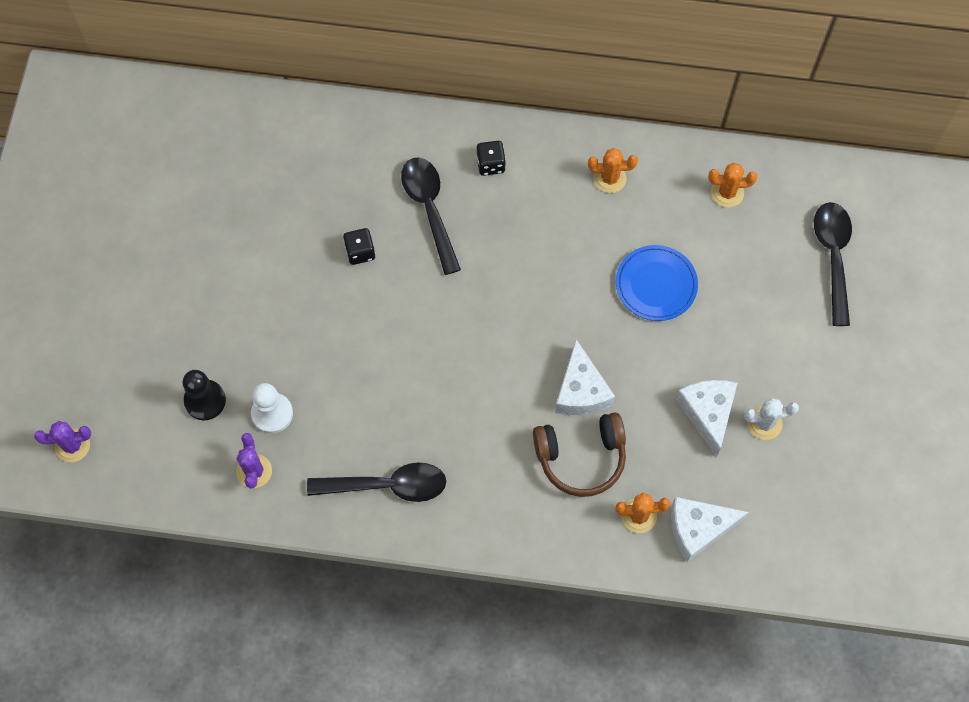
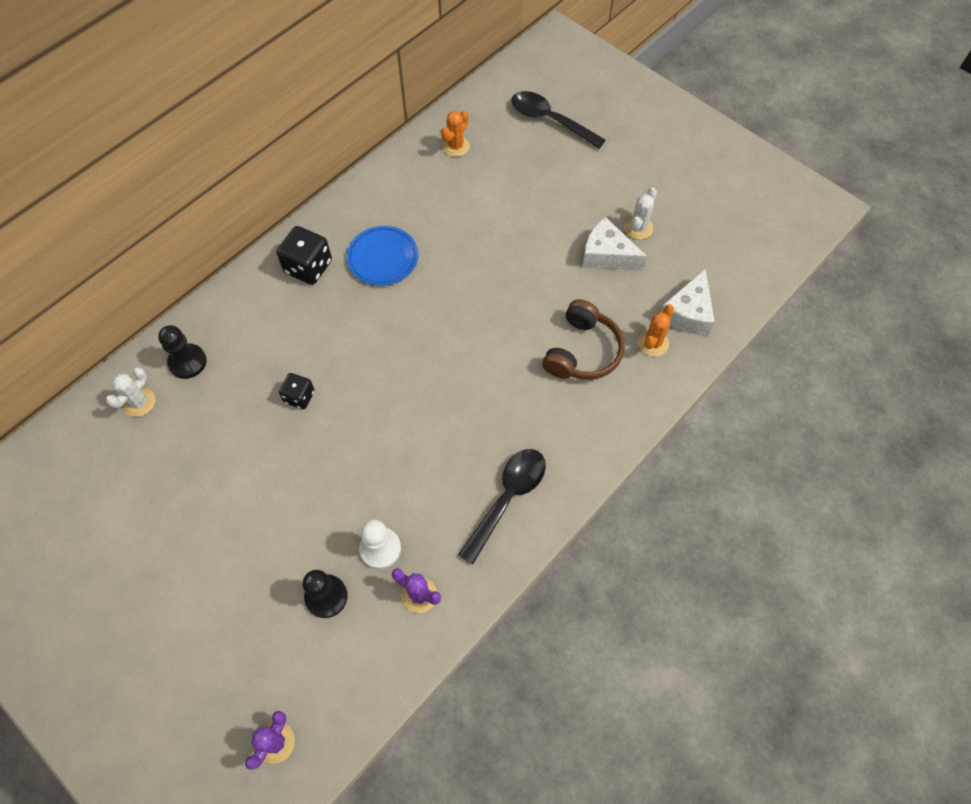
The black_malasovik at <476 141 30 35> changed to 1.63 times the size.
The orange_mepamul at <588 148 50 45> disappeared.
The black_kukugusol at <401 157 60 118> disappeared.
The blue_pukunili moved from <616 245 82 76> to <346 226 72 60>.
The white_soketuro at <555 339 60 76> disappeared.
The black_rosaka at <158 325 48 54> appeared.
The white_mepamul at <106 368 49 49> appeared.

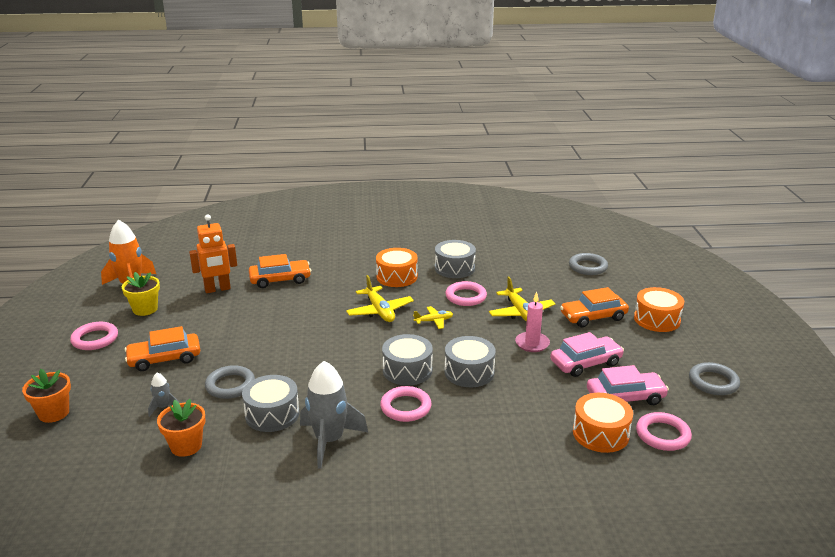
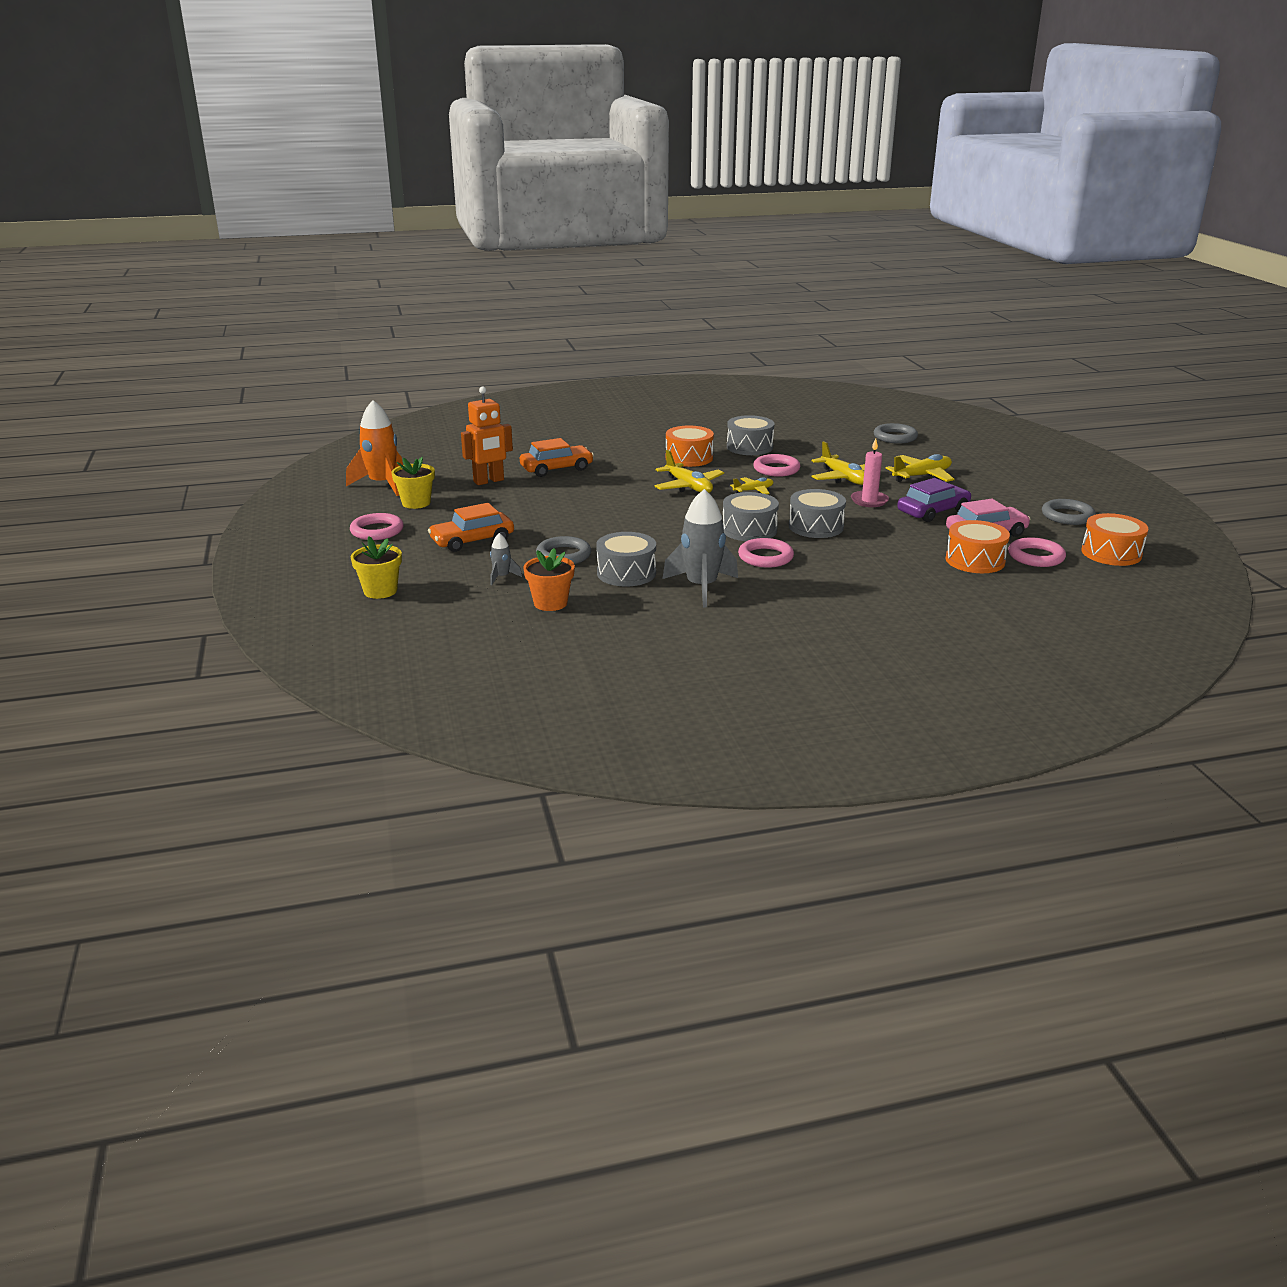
The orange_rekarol at <560 287 69 40> was replaced by the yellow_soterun at <886 454 68 28>.
The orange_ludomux moved from <634 287 50 45> to <1081 513 67 53>.
The pink_rekarol at <550 332 74 45> became the purple_rekarol at <897 478 74 44>.
The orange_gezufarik at <22 369 49 54> became the yellow_gezufarik at <351 536 51 63>.

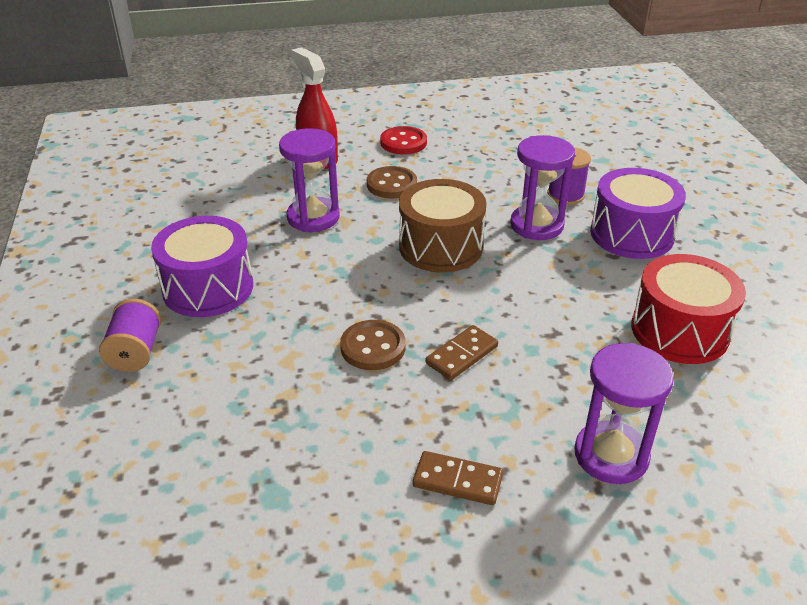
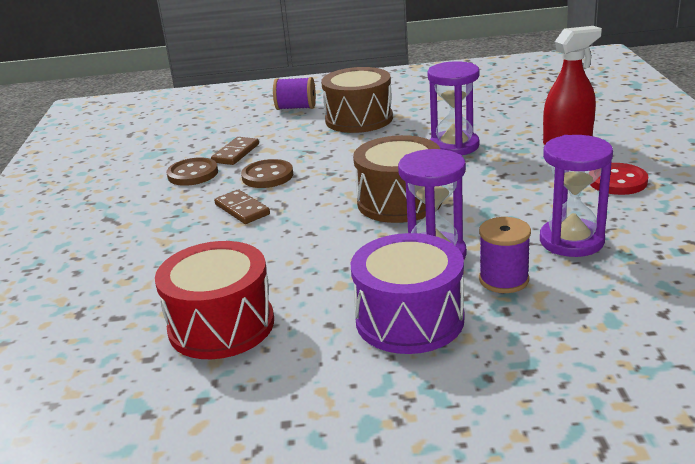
The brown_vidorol moved from <367 166 50 32> to <166 157 52 29>.
The purple_ludomux at <151 216 102 101> became the brown_ludomux at <321 67 72 66>.
The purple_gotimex moved from <574 343 100 141> to <540 135 73 122>.
The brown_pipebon moved from <413 451 90 54> to <211 137 48 28>.

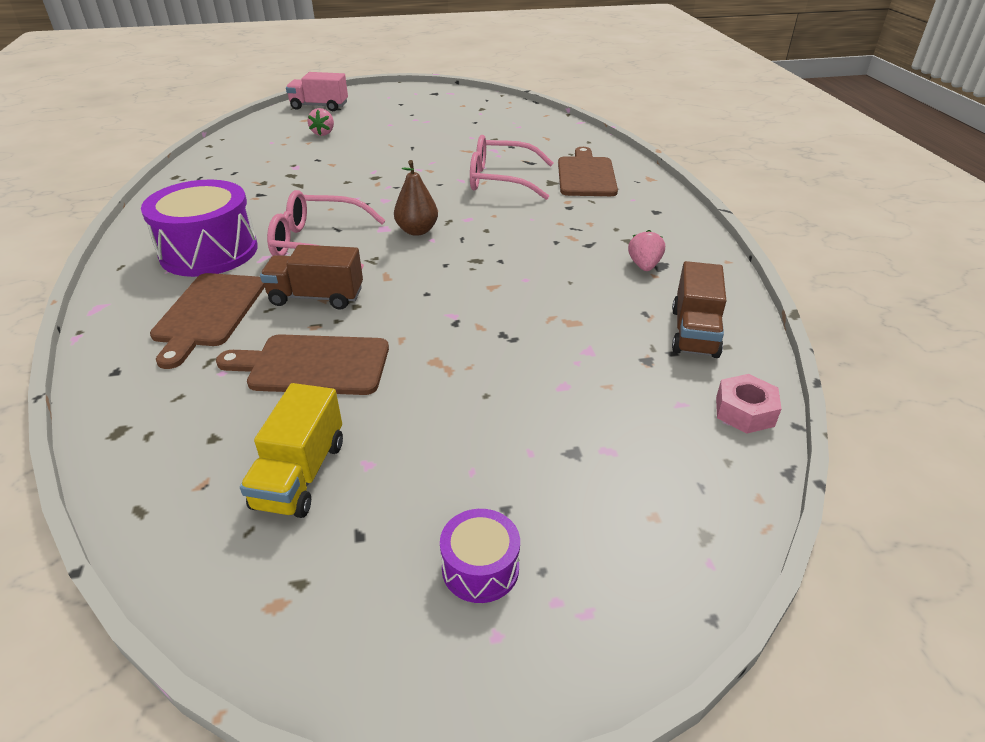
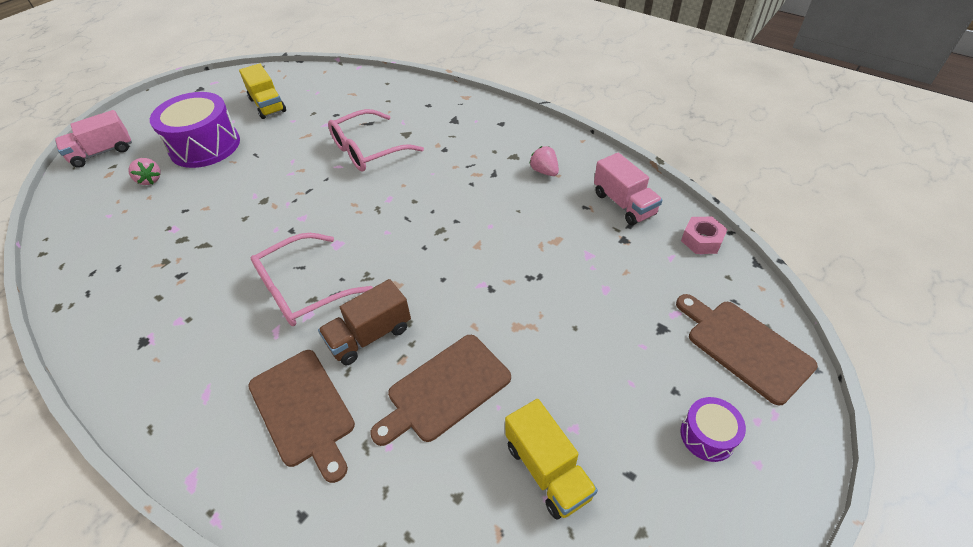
The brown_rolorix moved from <558 147 60 49> to <676 294 142 112>.
The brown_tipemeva at <394 160 44 76> disappeared.
The purple_ludomux moved from <141 180 117 97> to <150 92 90 76>.
The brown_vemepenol at <672 261 54 97> became the pink_vemepenol at <594 153 69 73>.
The yellow_vemepenol at <239 63 47 56> appeared.

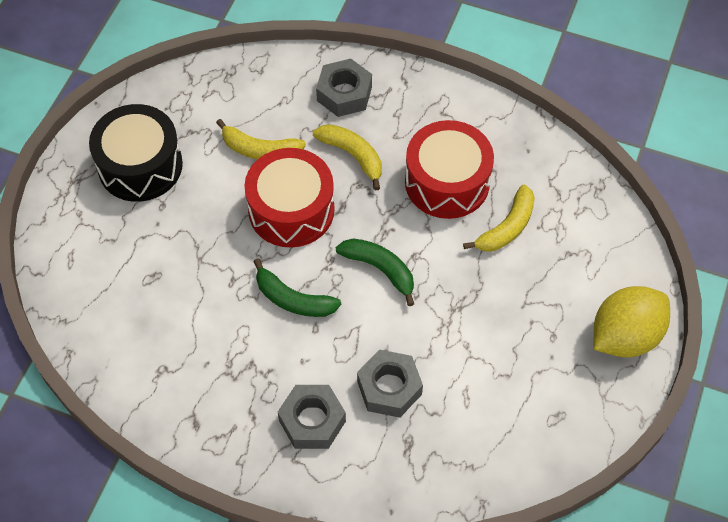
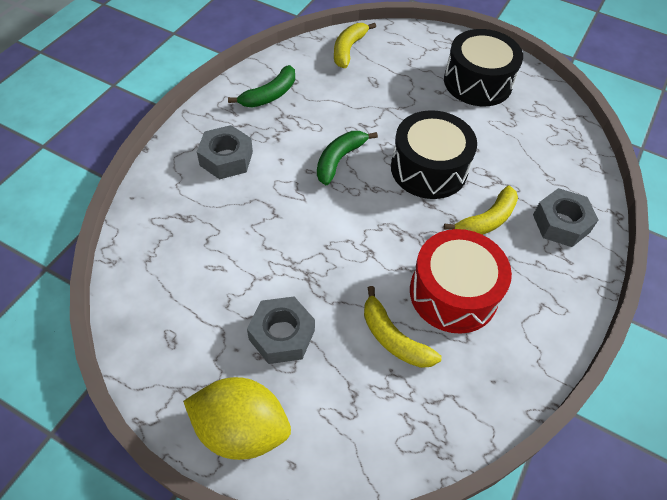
The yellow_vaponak moved from <216 119 90 41> to <334 23 42 45>.
The red_ludomux at <244 148 90 100> became the black_ludomux at <391 110 86 89>.
The green_vaponak moved from <336 239 78 67> to <228 65 67 43>.
The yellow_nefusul at <594 286 76 72> turned 45 degrees counterclockwise.
The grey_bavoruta moved from <357 349 66 69> to <247 297 68 67>.

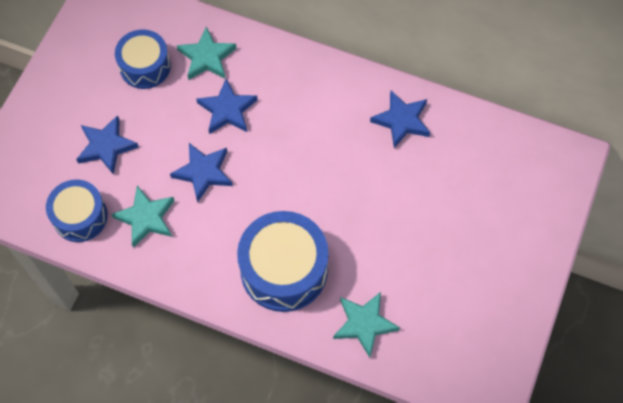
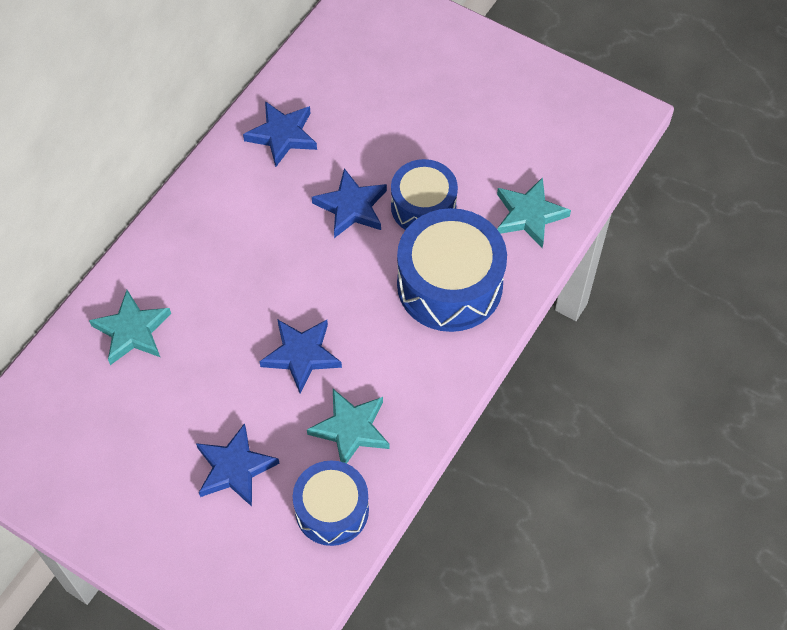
The blue_ludomux moved from <115 30 56 59> to <391 159 67 71>.
The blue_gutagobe moved from <196 78 62 56> to <312 168 75 70>.

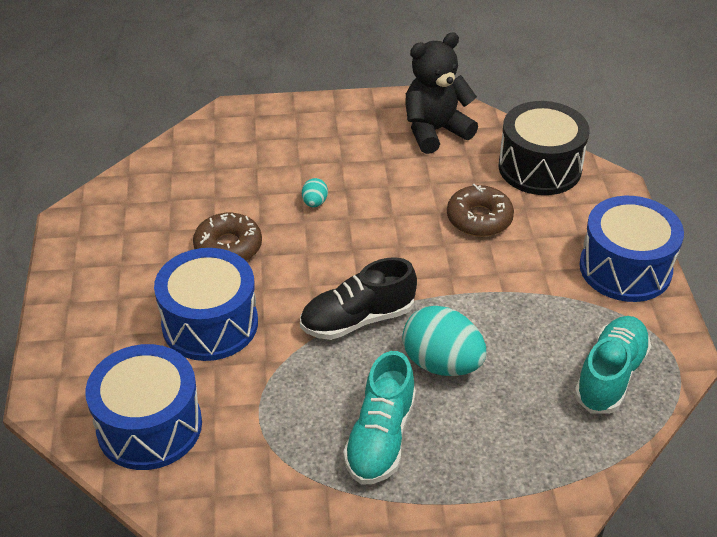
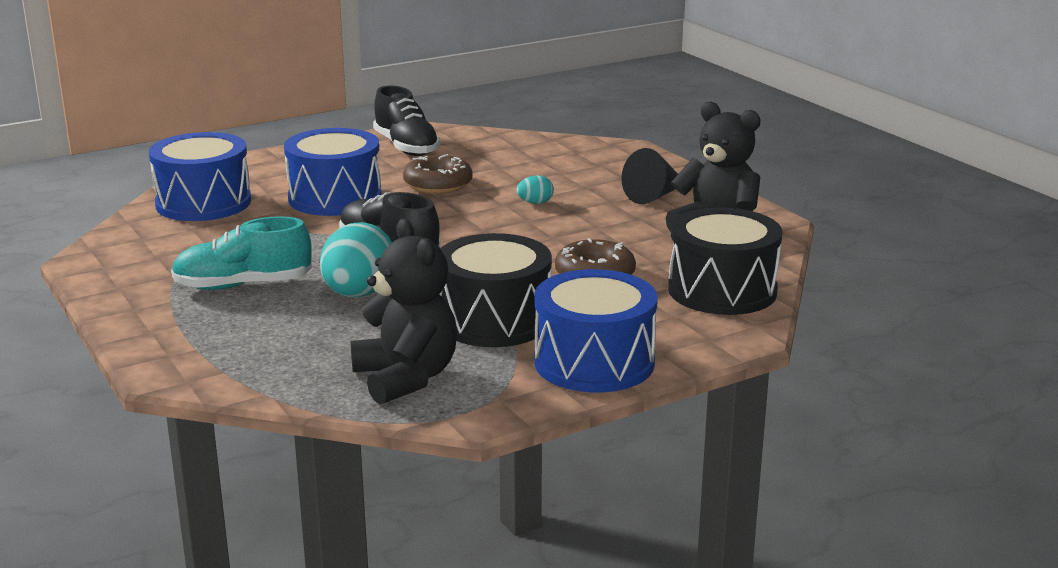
The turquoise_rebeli at <574 316 77 98> was replaced by the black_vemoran at <350 219 107 186>.
The black_rebeli at <373 85 67 71> appeared.
The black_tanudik at <621 148 57 56> appeared.
The black_ludomux at <440 233 112 114> appeared.

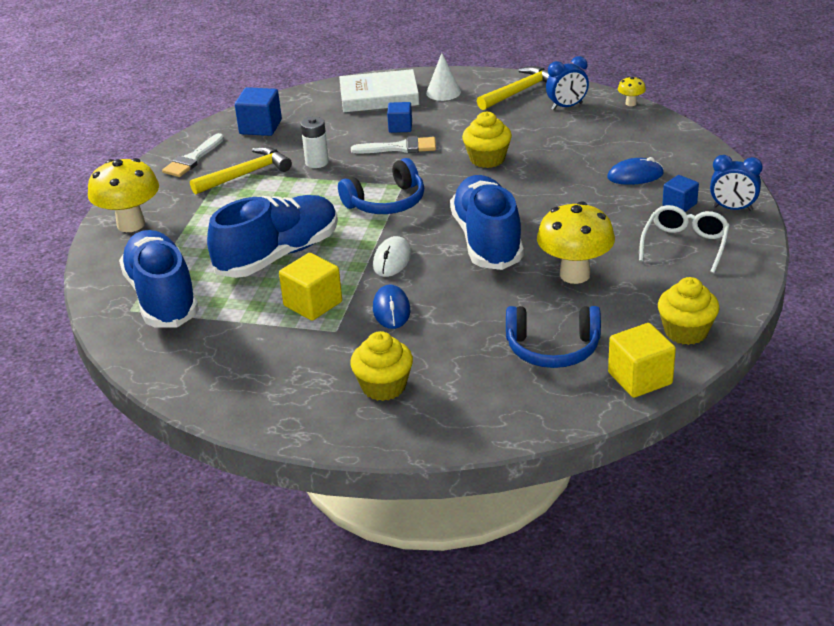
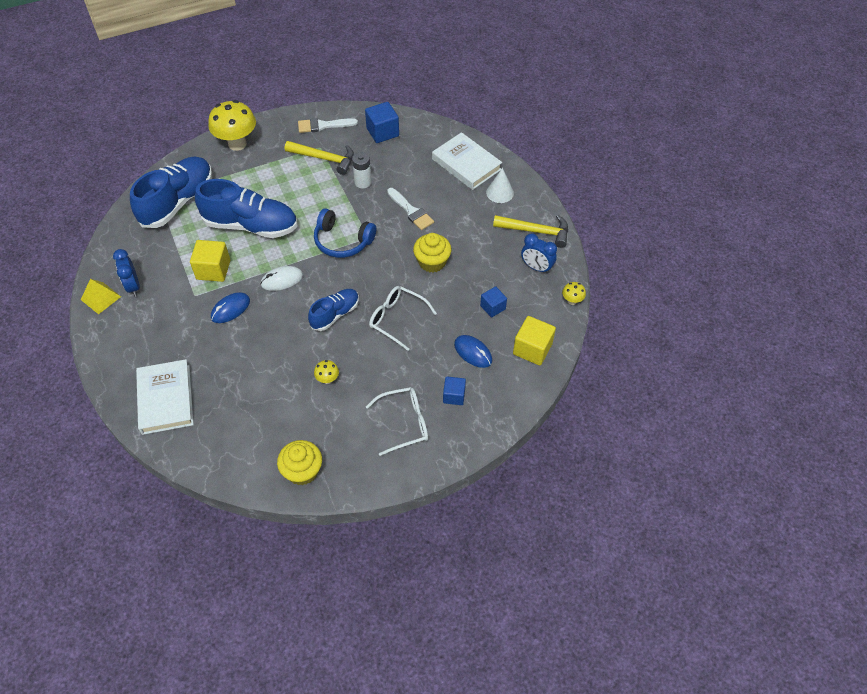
The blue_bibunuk moved from <387 102 25 31> to <480 286 27 31>.
The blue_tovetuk moved from <710 155 53 56> to <113 249 27 48>.
The blue_rebeli at <450 175 74 95> changed to 0.56 times the size.
The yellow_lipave at <537 201 78 83> changed to 0.44 times the size.
The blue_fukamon at <506 306 95 62> disappeared.
The yellow_bibunuk moved from <608 323 68 75> to <513 316 43 49>.
The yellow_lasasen at <350 331 63 70> disappeared.
The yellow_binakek at <81 279 40 35> appeared.
The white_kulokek at <369 286 68 65> appeared.
The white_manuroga at <136 359 58 76> appeared.

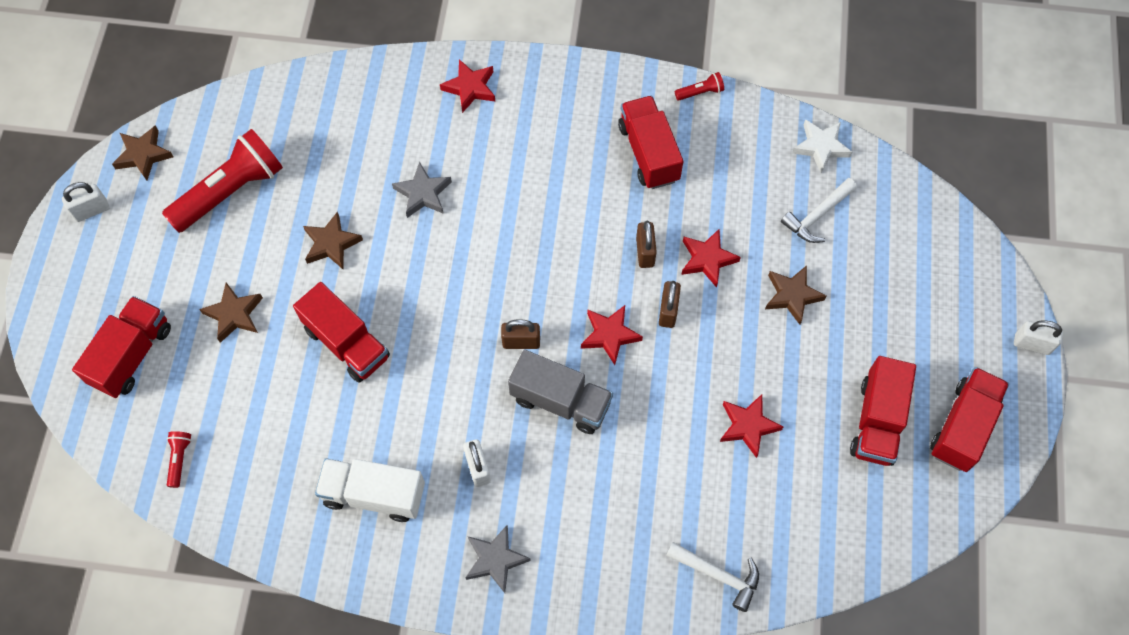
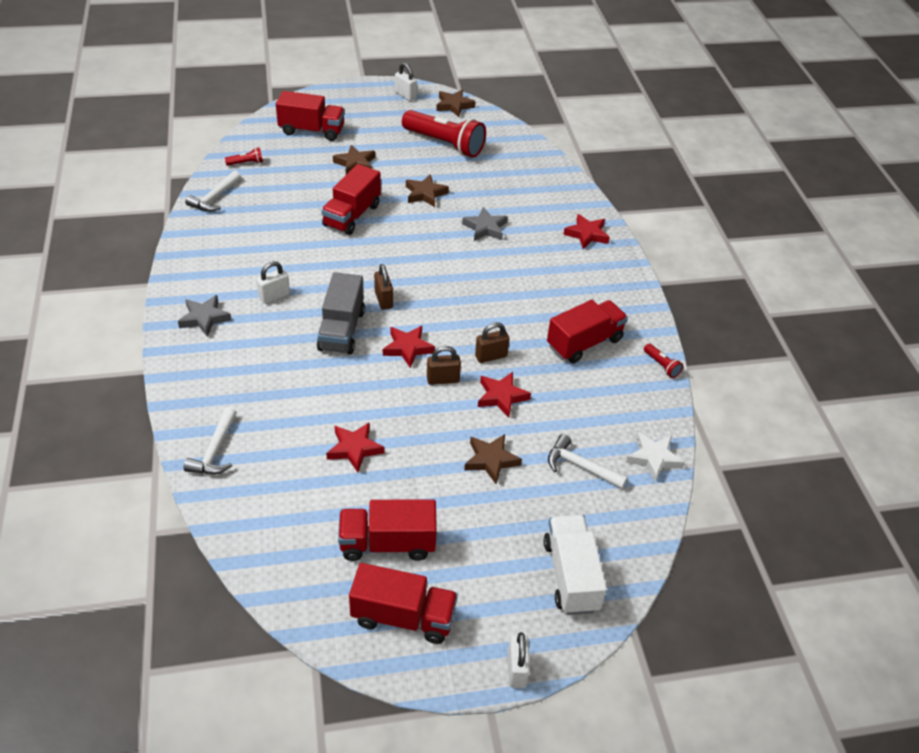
The white_vemepenol moved from <315 458 110 64> to <544 515 63 100>.
The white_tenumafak at <185 171 56 41> appeared.

